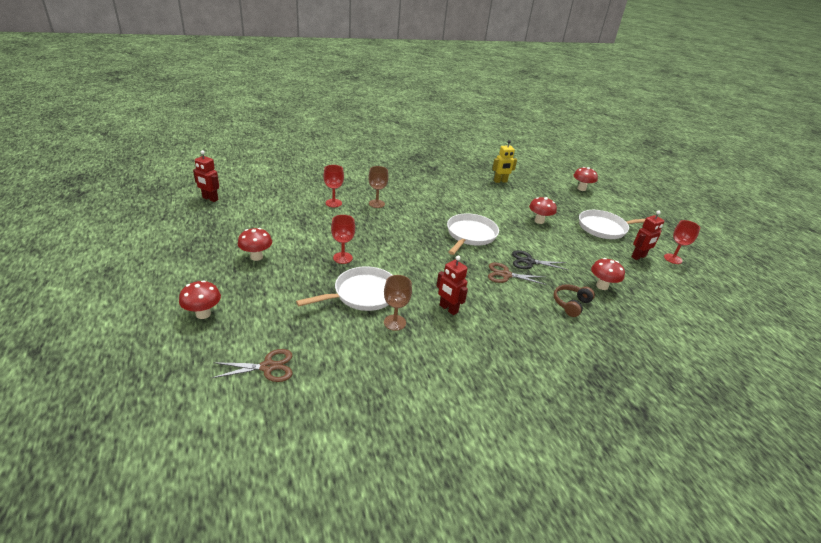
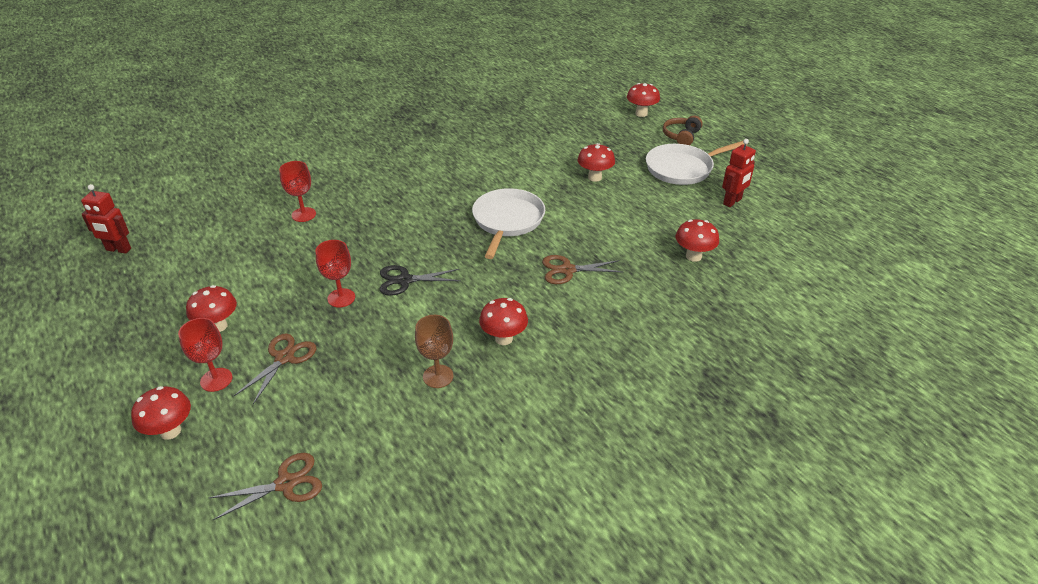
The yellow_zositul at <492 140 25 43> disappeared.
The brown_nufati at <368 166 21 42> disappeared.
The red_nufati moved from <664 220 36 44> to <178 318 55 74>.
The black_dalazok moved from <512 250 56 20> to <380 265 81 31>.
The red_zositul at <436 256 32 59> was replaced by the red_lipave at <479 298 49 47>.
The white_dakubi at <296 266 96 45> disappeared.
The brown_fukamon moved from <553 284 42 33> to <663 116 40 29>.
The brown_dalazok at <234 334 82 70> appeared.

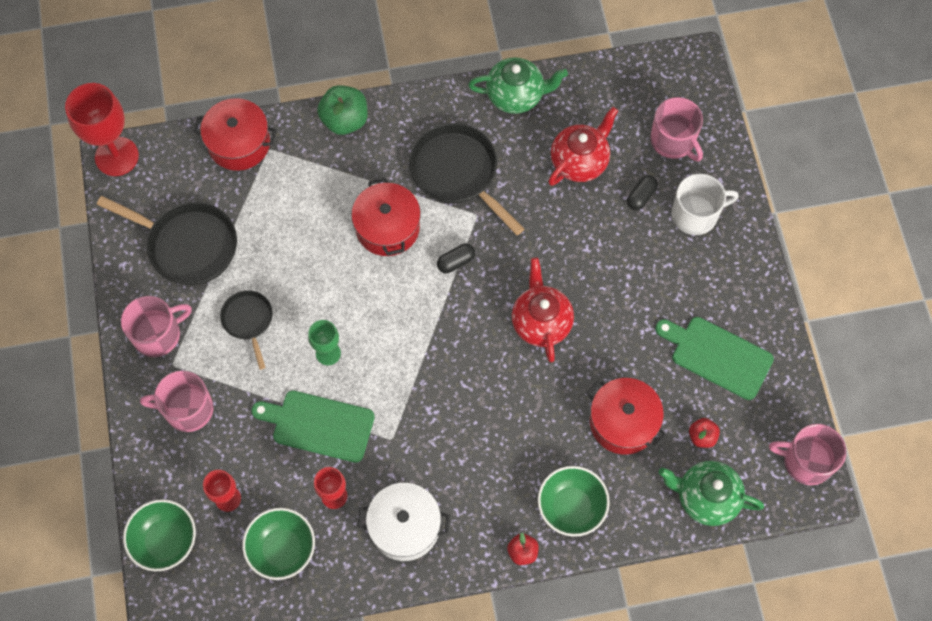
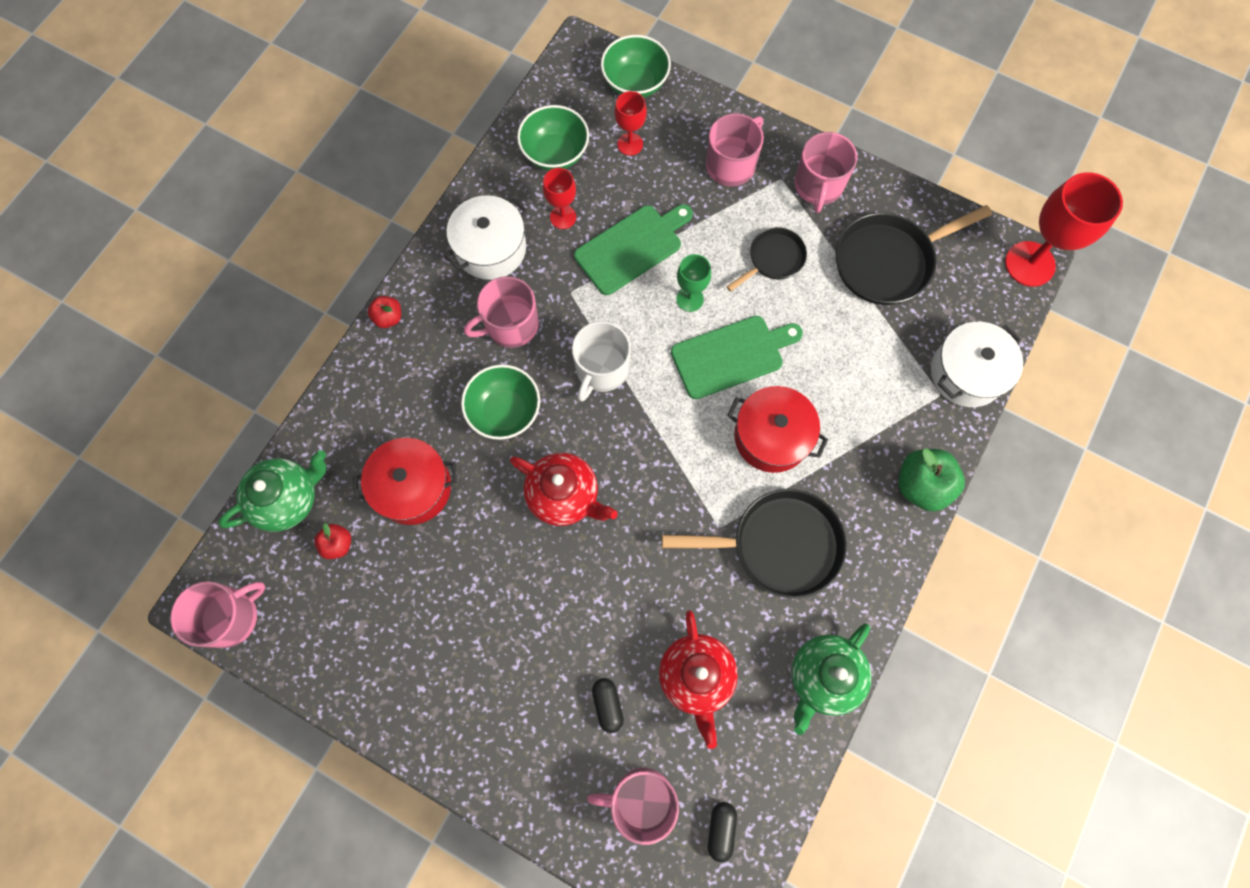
The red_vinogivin at <193 98 84 73> became the white_vinogivin at <931 322 92 85>.
The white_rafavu moved from <672 174 67 61> to <572 321 59 81>.
The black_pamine moved from <437 244 38 29> to <708 802 29 60>.
The black_dakubi at <220 290 52 80> turned 60 degrees counterclockwise.
The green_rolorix moved from <655 317 119 83> to <671 316 132 83>.
The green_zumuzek moved from <538 466 72 71> to <461 364 79 76>.
The pink_rafavu at <464 276 75 72> appeared.

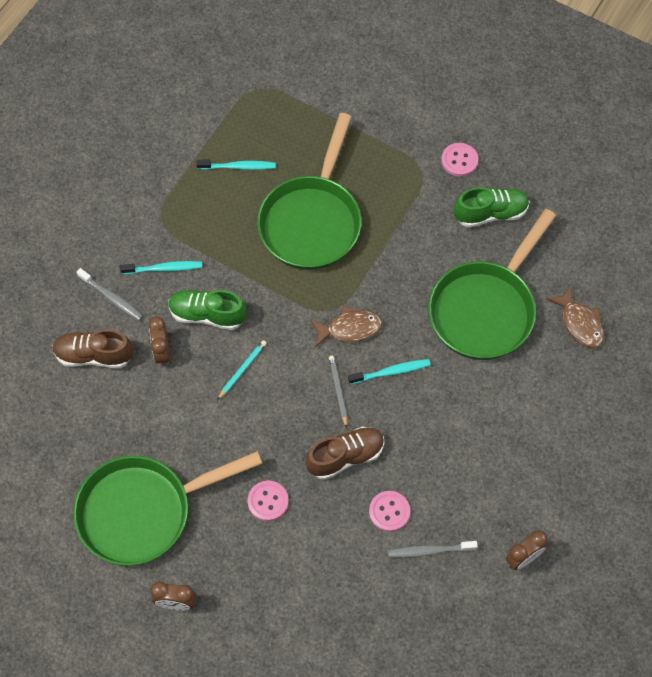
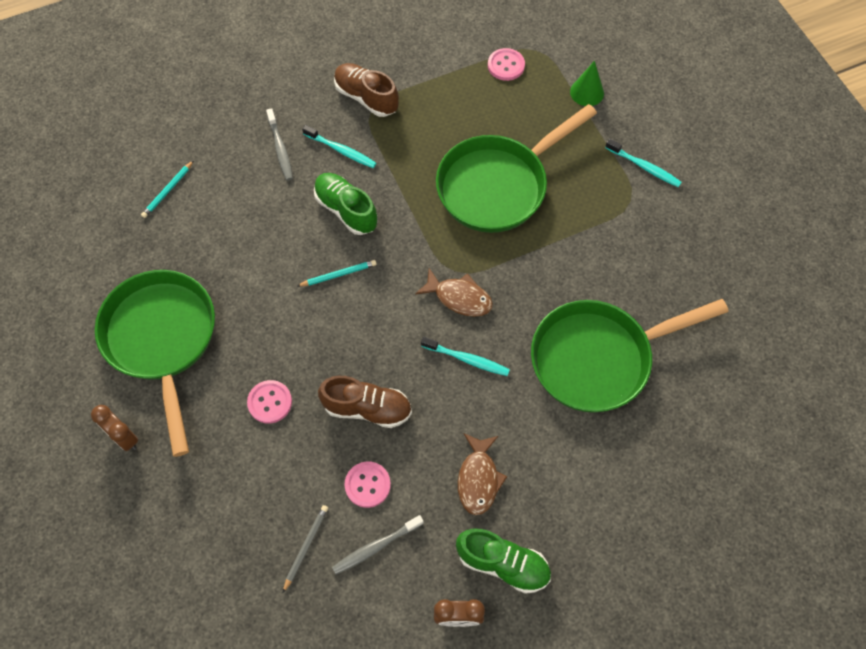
The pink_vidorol moved from <441 143 37 34> to <488 48 37 33>.
The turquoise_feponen moved from <196 160 80 10> to <605 139 77 48>.
The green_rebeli moved from <454 187 76 40> to <456 529 95 65>.
The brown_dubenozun moved from <547 286 57 62> to <458 433 49 82>.
The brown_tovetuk at <148 317 22 49> disappeared.
The brown_rebeli moved from <52 329 81 39> to <334 63 65 54>.
The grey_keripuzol moved from <329 356 18 72> to <283 505 45 88>.
The green_dakubi at <73 451 189 115> turned 60 degrees clockwise.
The grey_feponen at <388 541 90 17> turned 60 degrees counterclockwise.
The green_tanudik at <570 61 34 45> appeared.
The turquoise_keripuzol at <141 160 53 58> appeared.

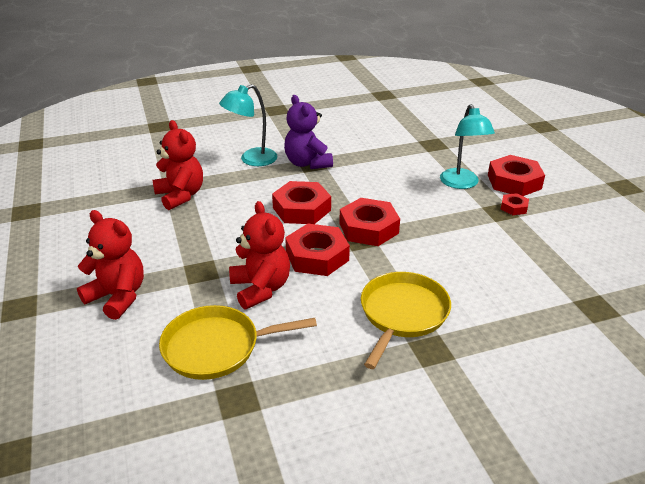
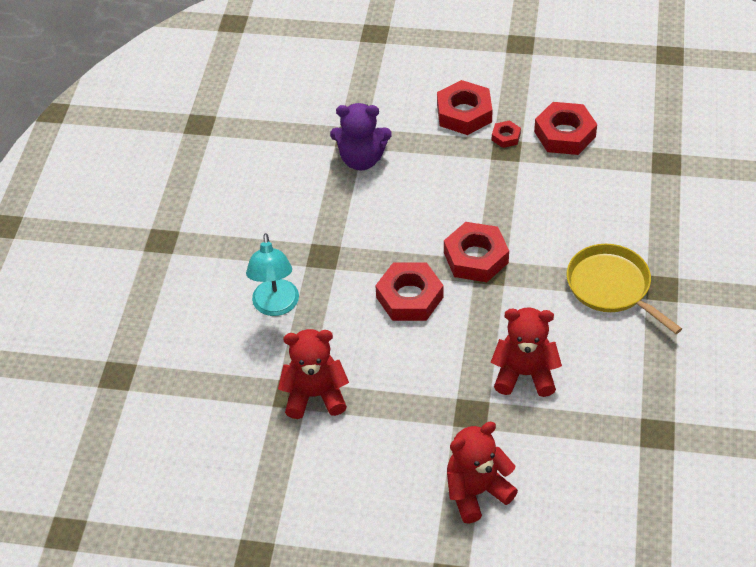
The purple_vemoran moved from <284 95 49 74> to <330 103 62 68>.
The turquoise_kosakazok at <440 104 55 85> disappeared.
The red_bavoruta moved from <285 224 65 52> to <534 102 63 53>.
The yellow_dakubi at <159 305 158 75> disappeared.

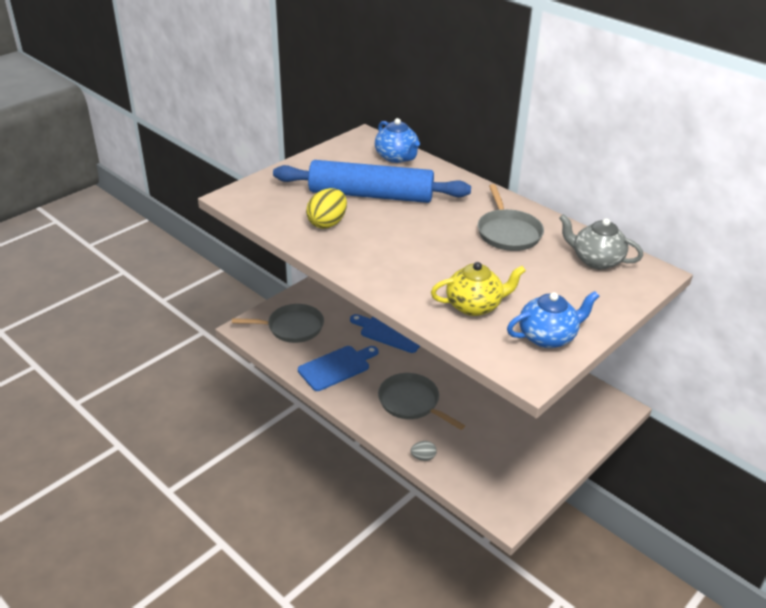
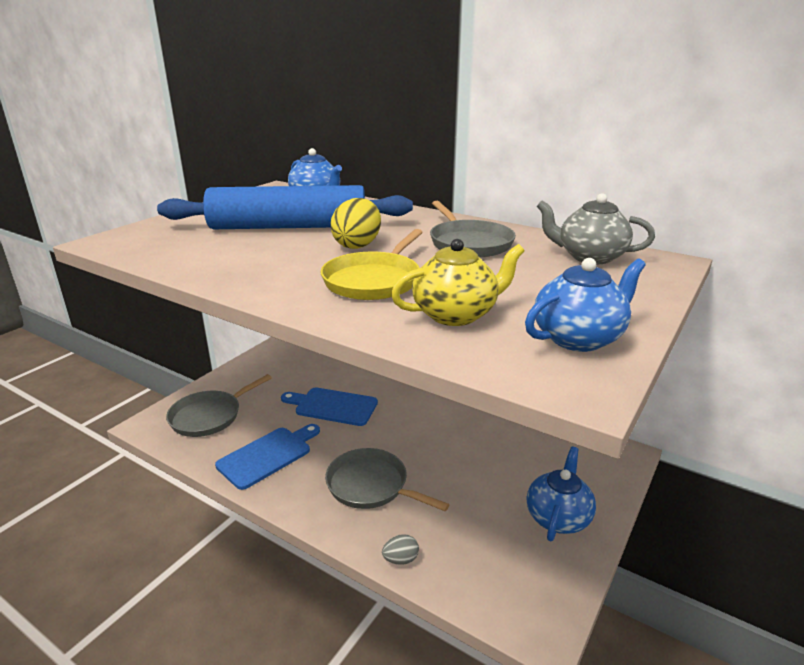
The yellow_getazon moved from <306 188 41 41> to <331 198 50 51>.
The grey_dakubi at <232 304 92 39> turned 150 degrees clockwise.
The yellow_dakubi at <321 229 102 71> appeared.
The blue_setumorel at <527 447 69 94> appeared.

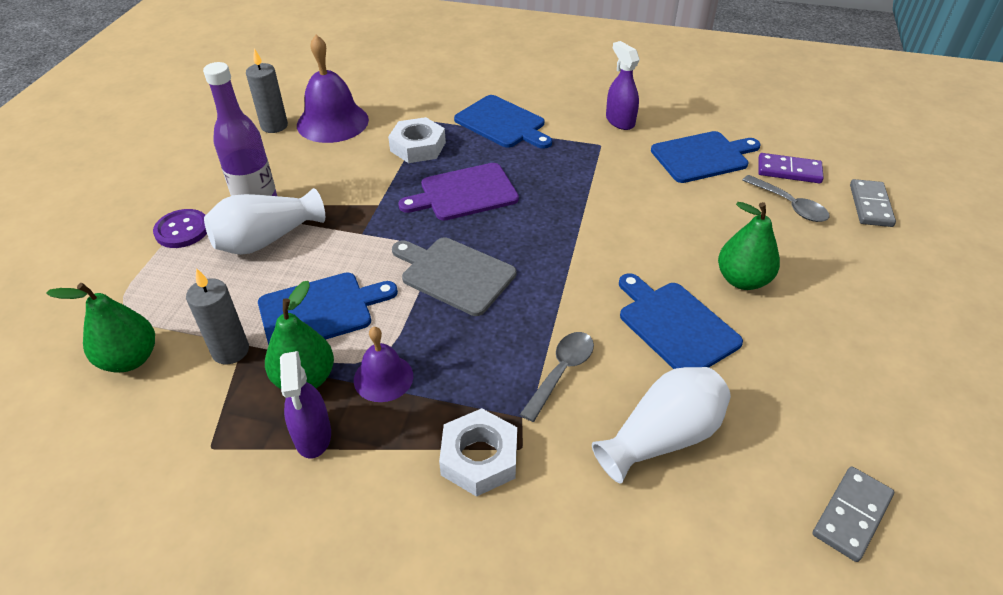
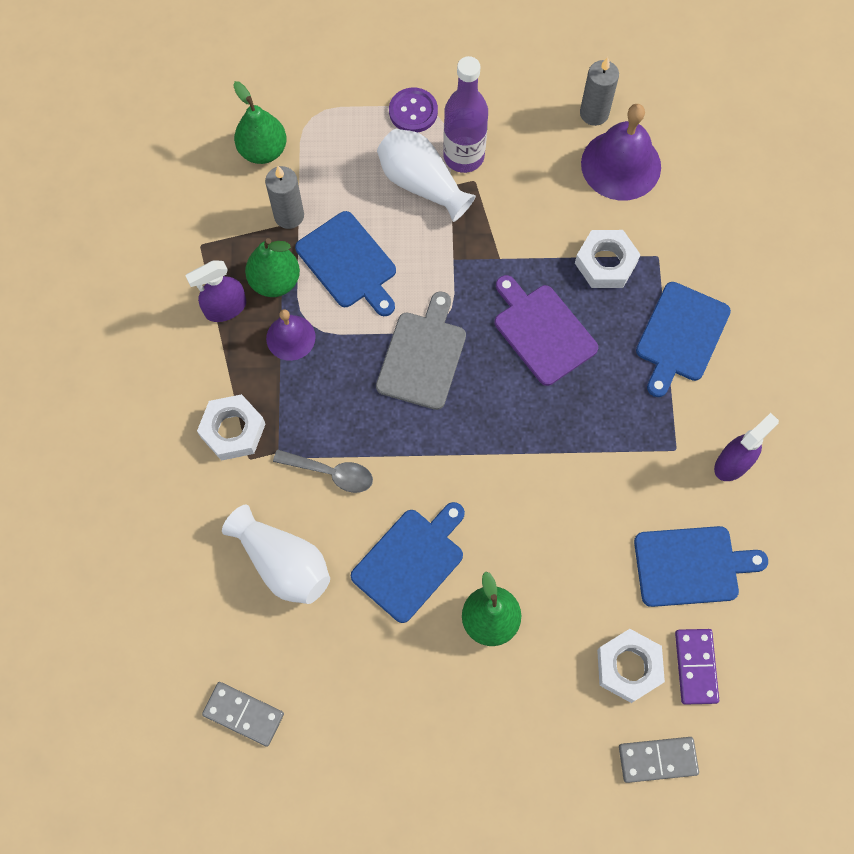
The blue_rolorix at <651 131 109 52> turned 60 degrees counterclockwise.
The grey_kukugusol at <742 175 87 47> was replaced by the white_bavoruta at <597 629 68 74>.

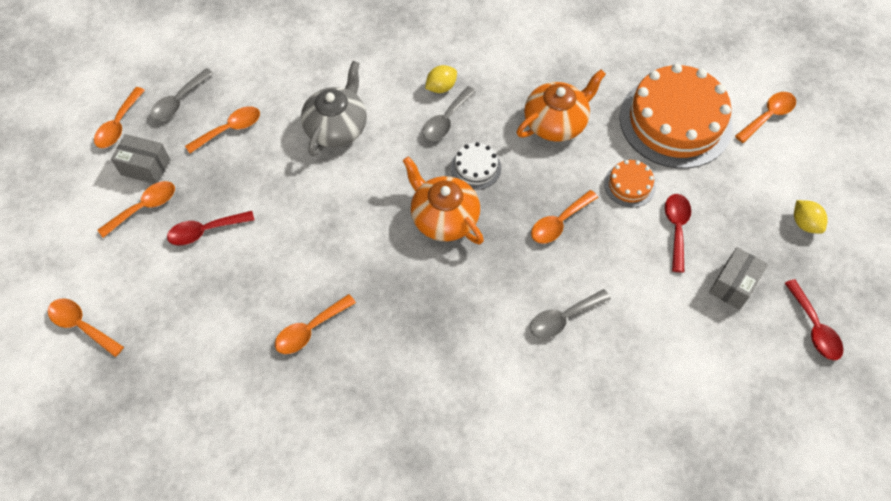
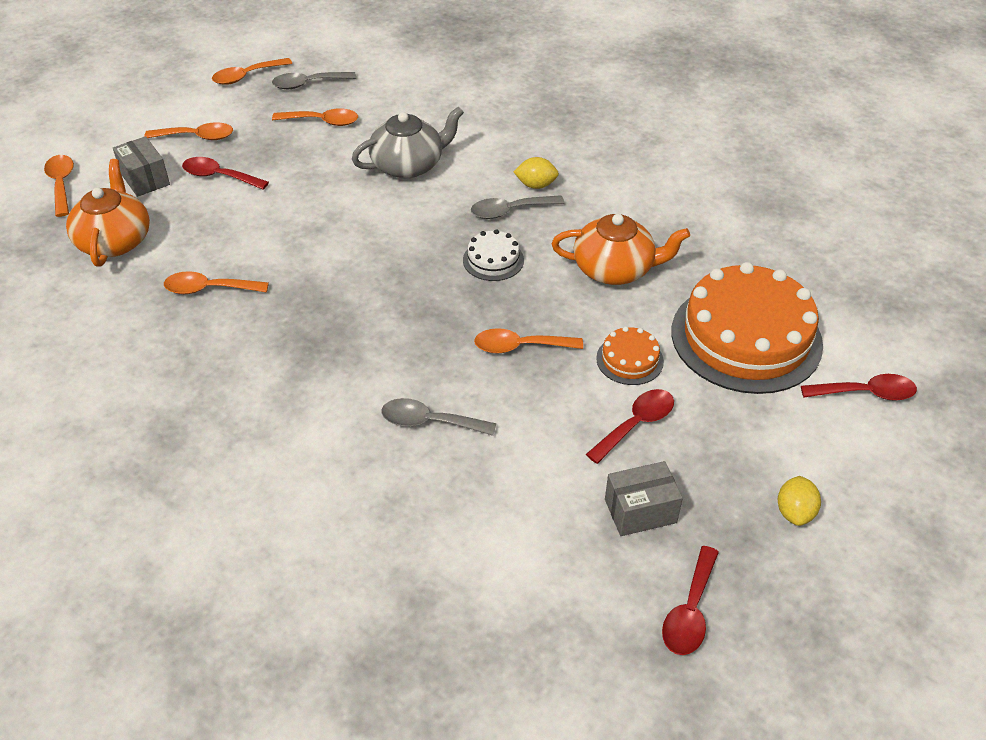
The orange_kukugusol at <735 92 61 51> became the red_kukugusol at <801 374 116 27>.
The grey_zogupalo moved from <111 134 60 50> to <113 136 57 61>.
The orange_setumorel moved from <403 156 81 88> to <66 159 84 108>.

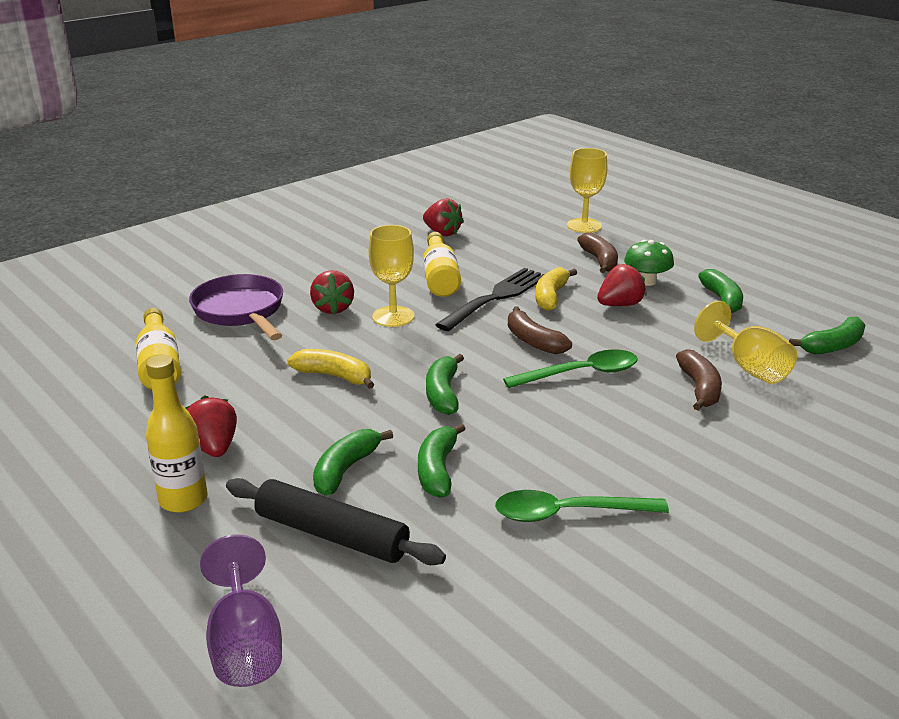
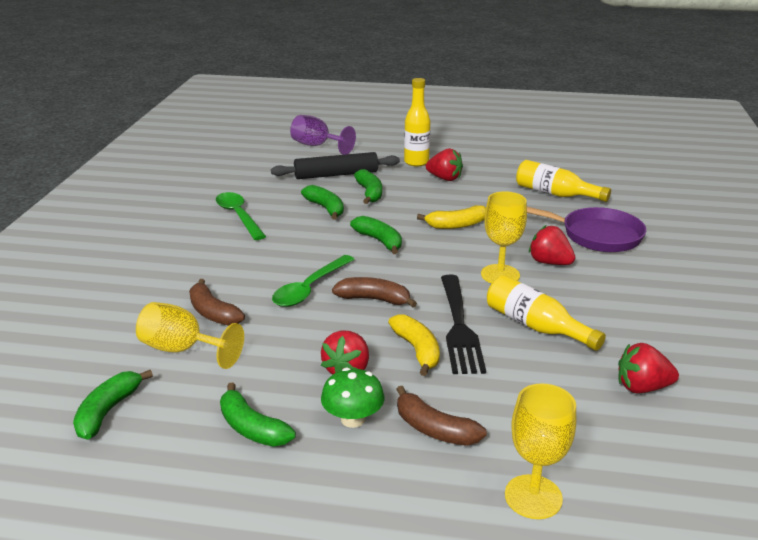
The green_kukugusol at <495 490 174 32> turned 75 degrees counterclockwise.

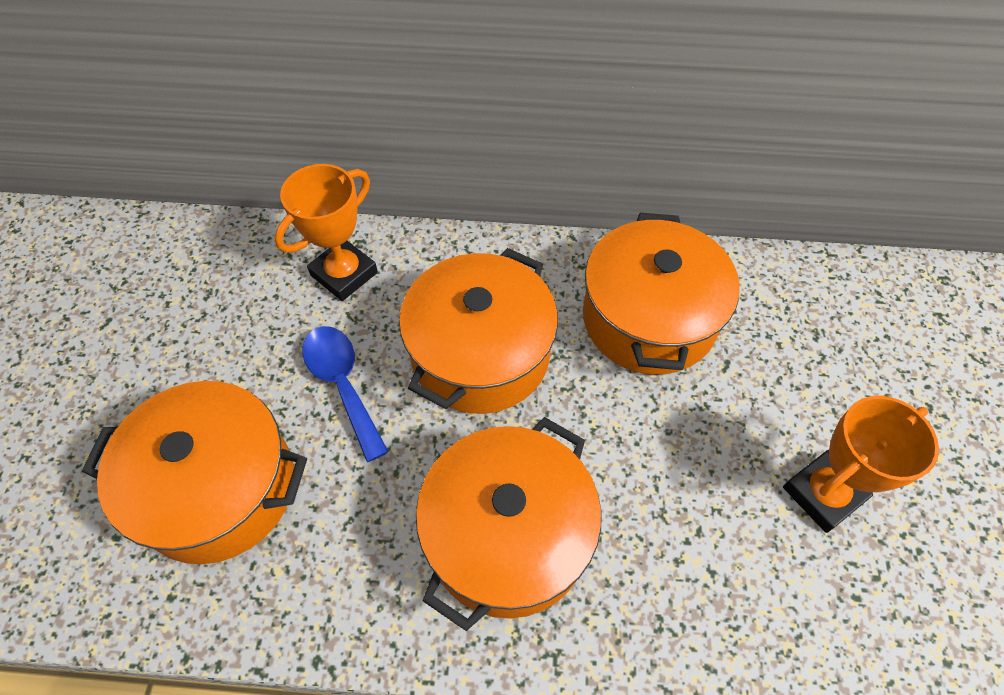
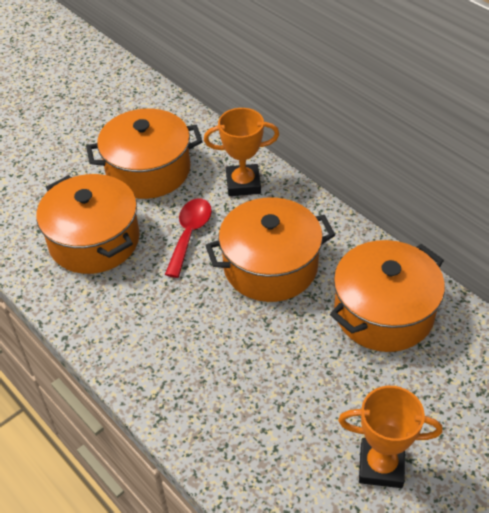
The blue_kukugusol at <303 326 86 136> became the red_kukugusol at <165 199 47 79>.
The orange_vinogivin moved from <416 417 185 214> to <86 109 117 90>.

